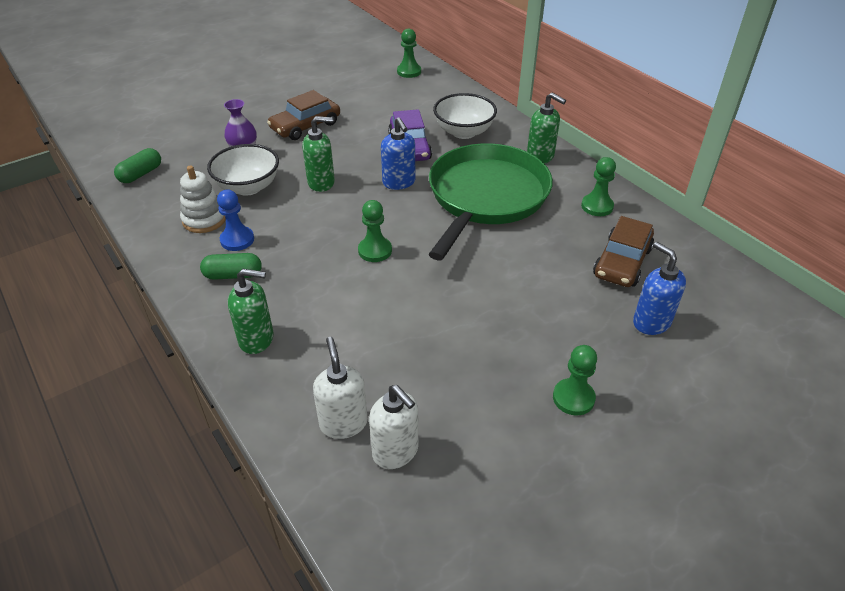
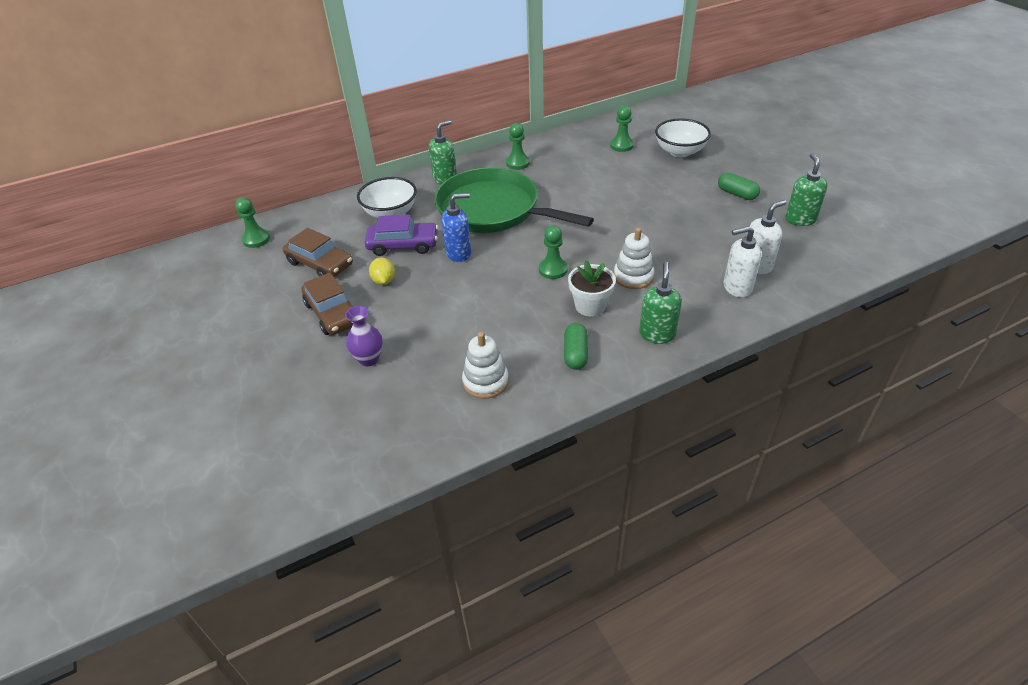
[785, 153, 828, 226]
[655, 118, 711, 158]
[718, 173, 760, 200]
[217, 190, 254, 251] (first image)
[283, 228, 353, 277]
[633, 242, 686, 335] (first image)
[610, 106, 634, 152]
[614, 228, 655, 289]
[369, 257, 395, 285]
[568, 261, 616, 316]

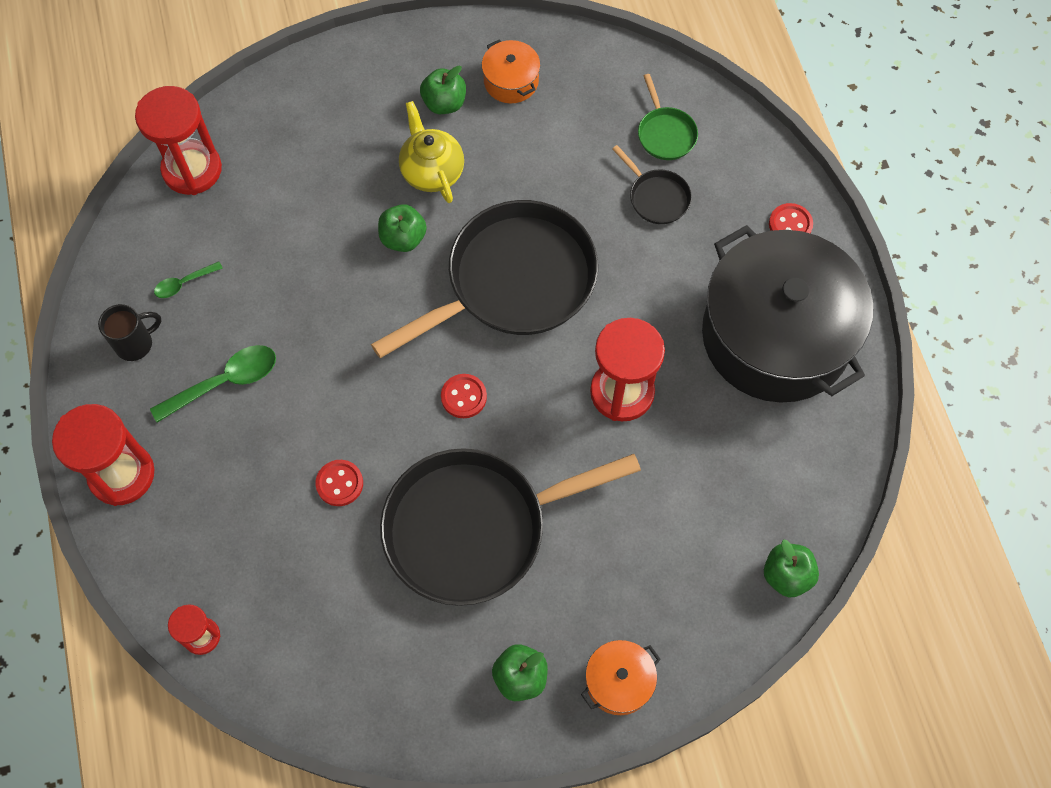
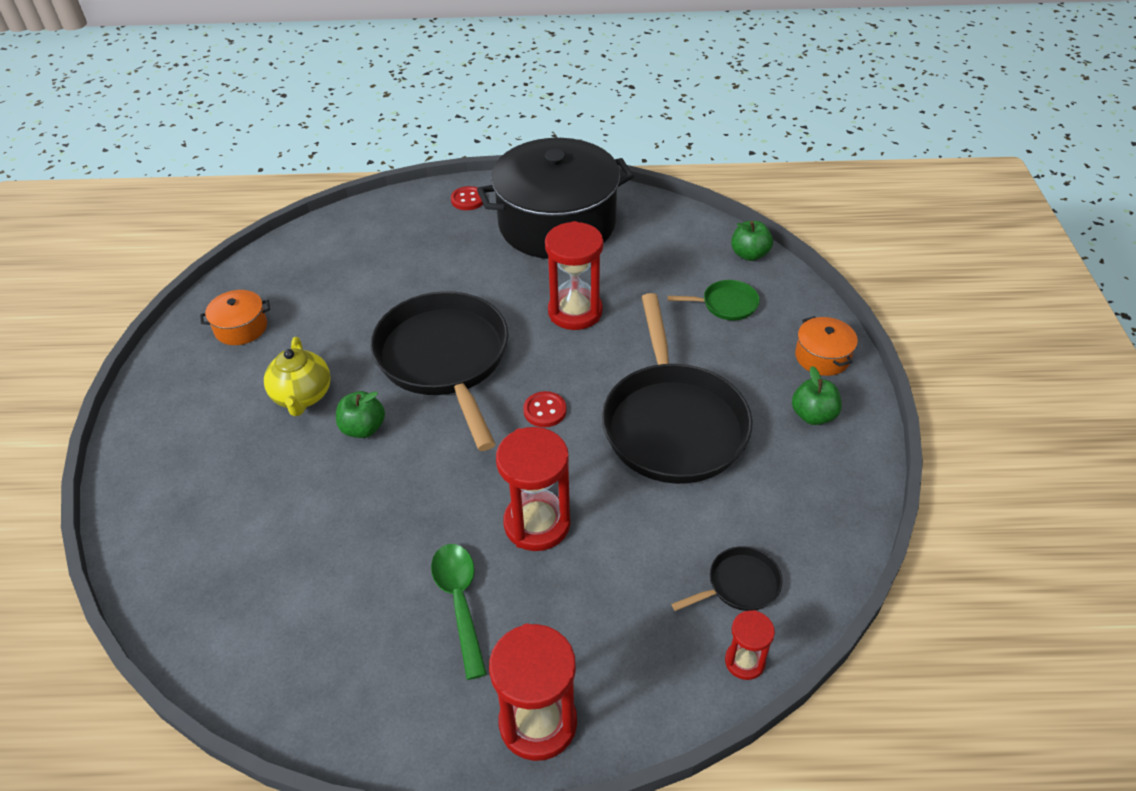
[420, 66, 466, 114] (first image)
[667, 280, 760, 320]
[496, 427, 570, 551]
[264, 337, 331, 416]
[671, 546, 782, 611]
[154, 261, 223, 298] (first image)
[98, 304, 162, 361] (first image)
[315, 460, 363, 506] (first image)

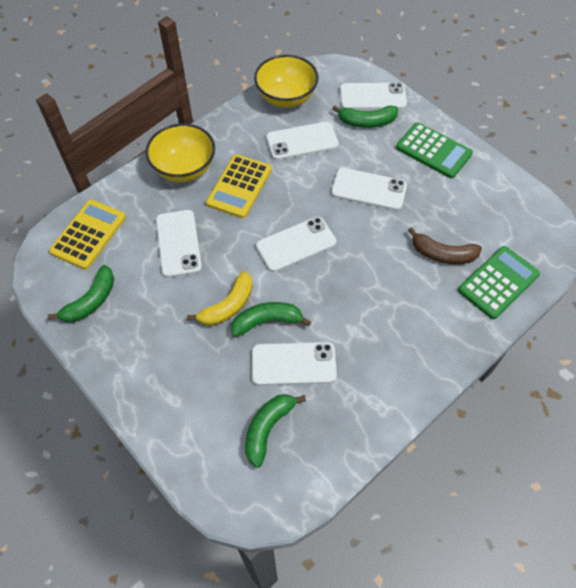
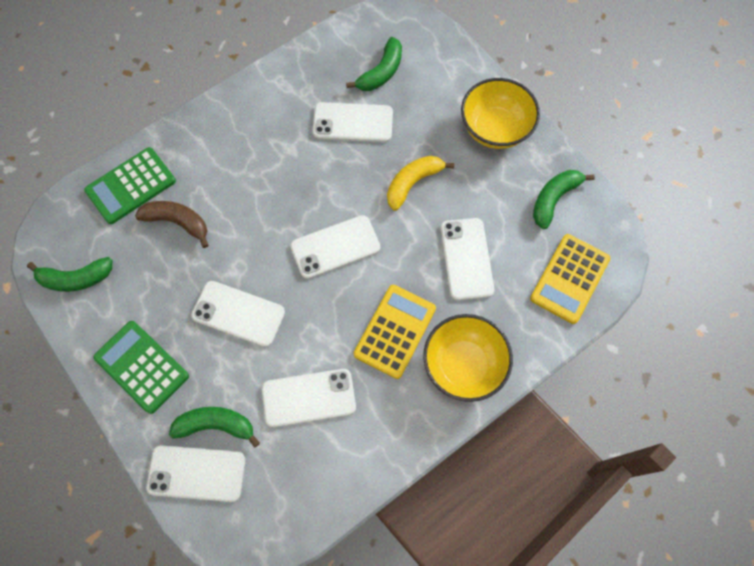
[461, 78, 540, 149]
[27, 257, 112, 292]

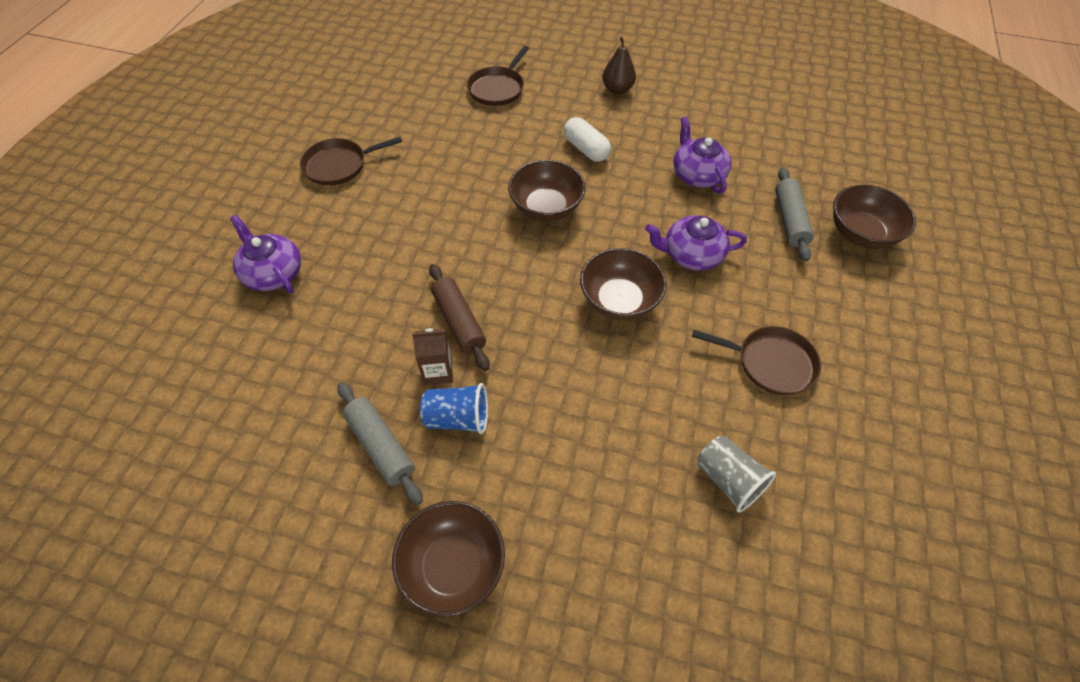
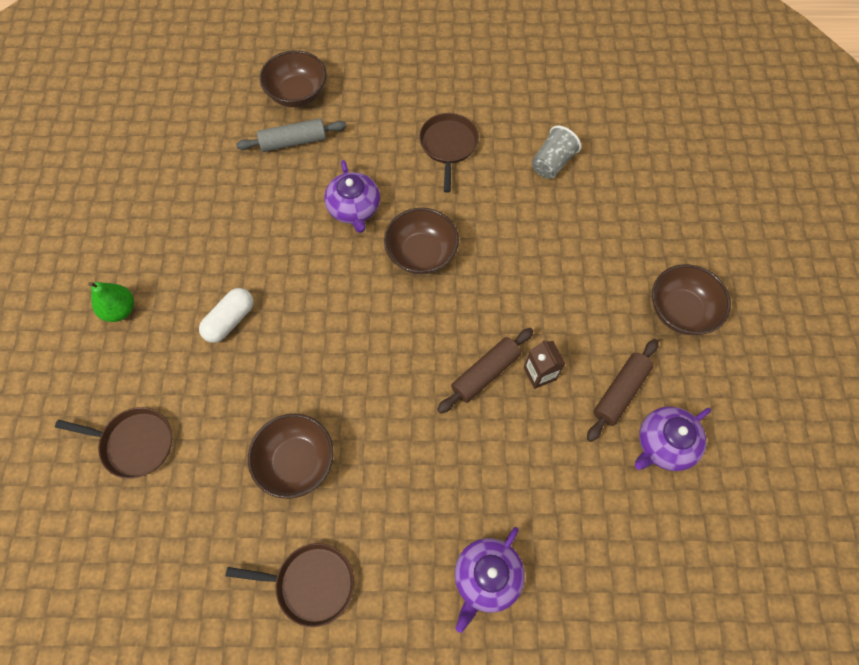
[88, 282, 134, 322]
[635, 406, 711, 471]
[226, 543, 354, 627]
[248, 414, 334, 499]
[587, 339, 659, 442]
[420, 383, 488, 434] (first image)

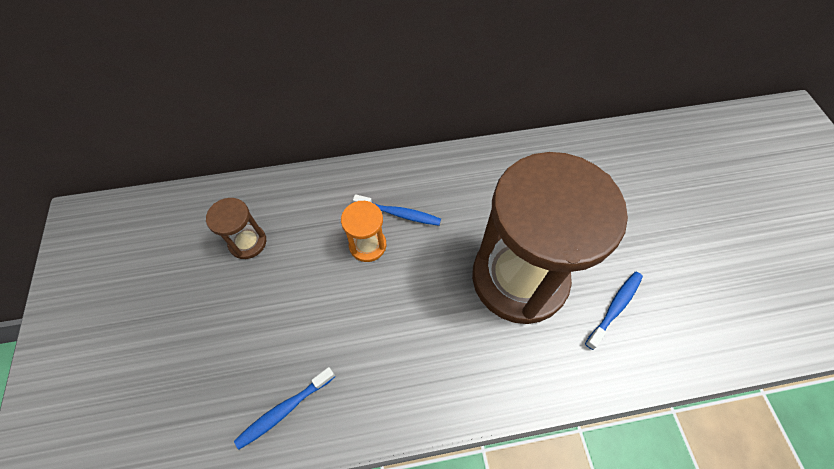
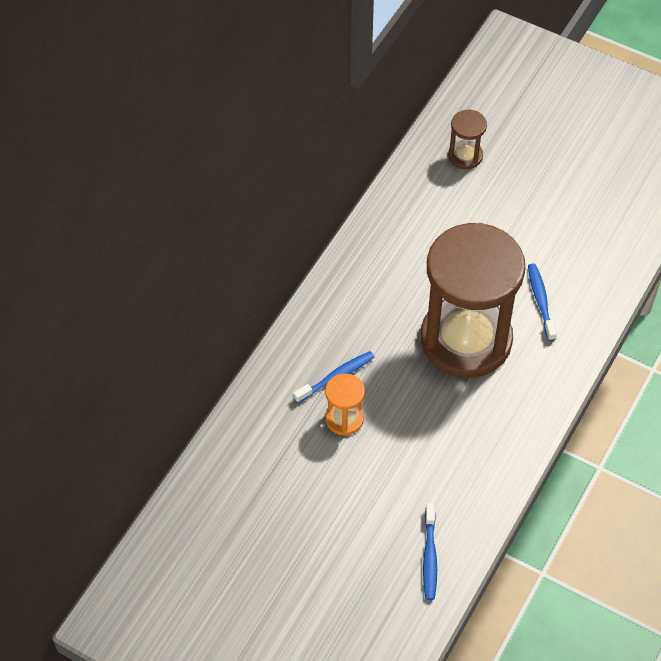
[448, 110, 487, 169]

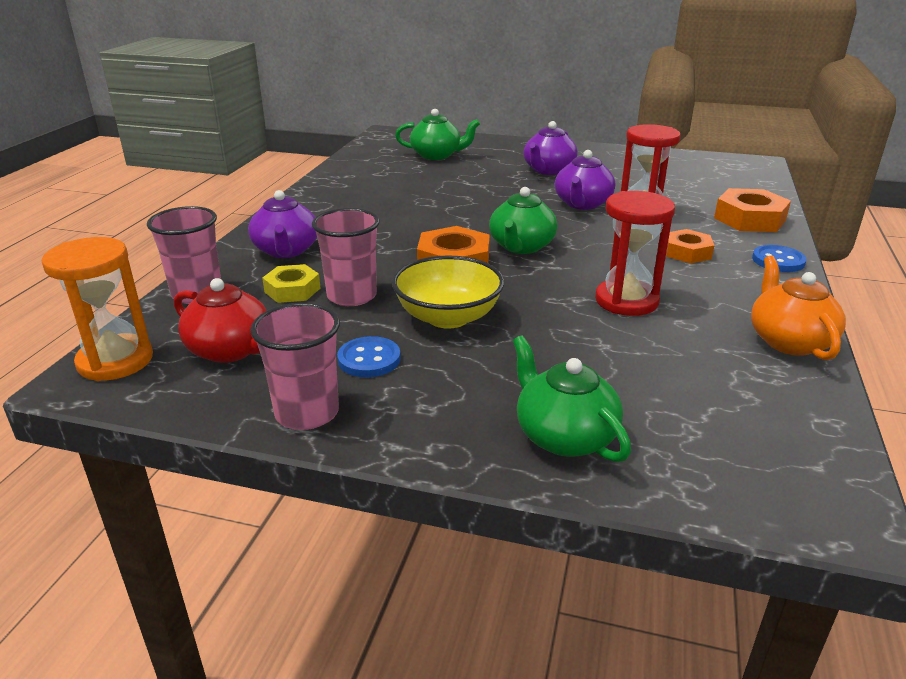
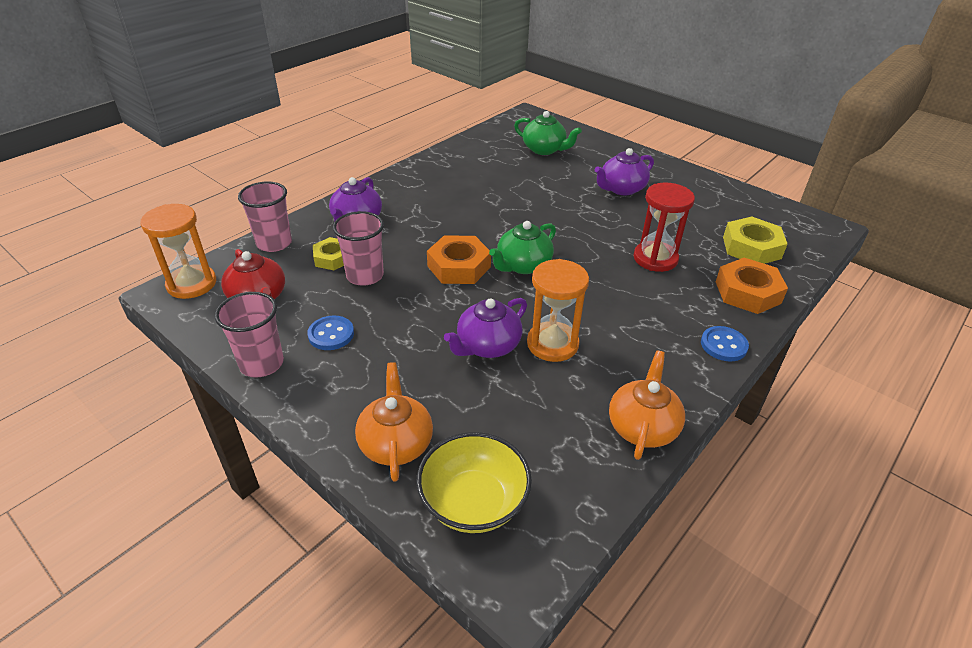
[444, 298, 527, 358]
[527, 259, 589, 362]
[666, 229, 715, 263] (first image)
[416, 432, 532, 533]
[355, 362, 433, 482]
[723, 217, 787, 264]

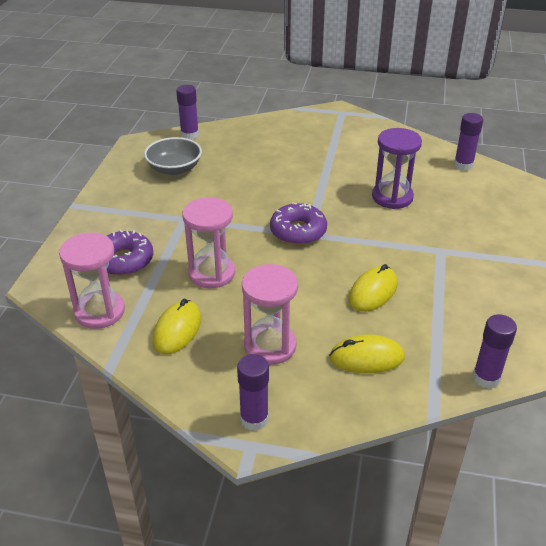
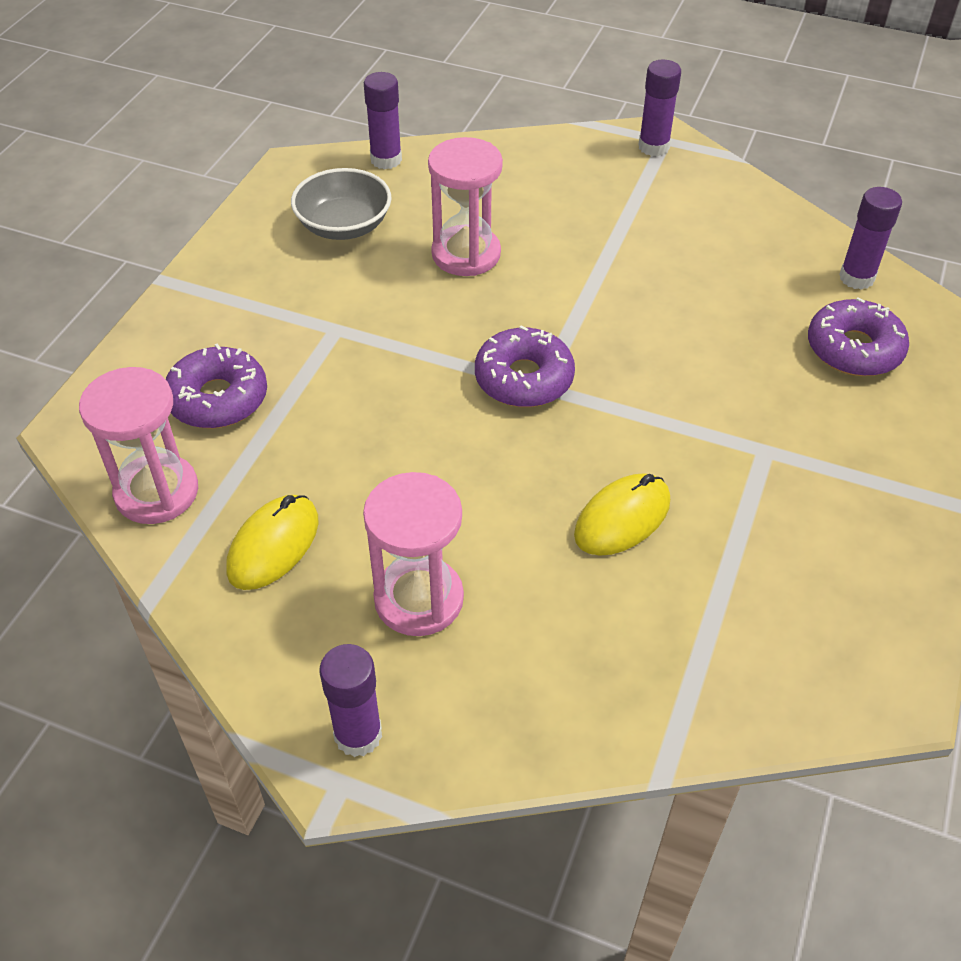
[372, 128, 422, 209] (first image)
[428, 137, 503, 276]
[638, 60, 681, 156]
[329, 334, 405, 374] (first image)
[808, 297, 909, 376]

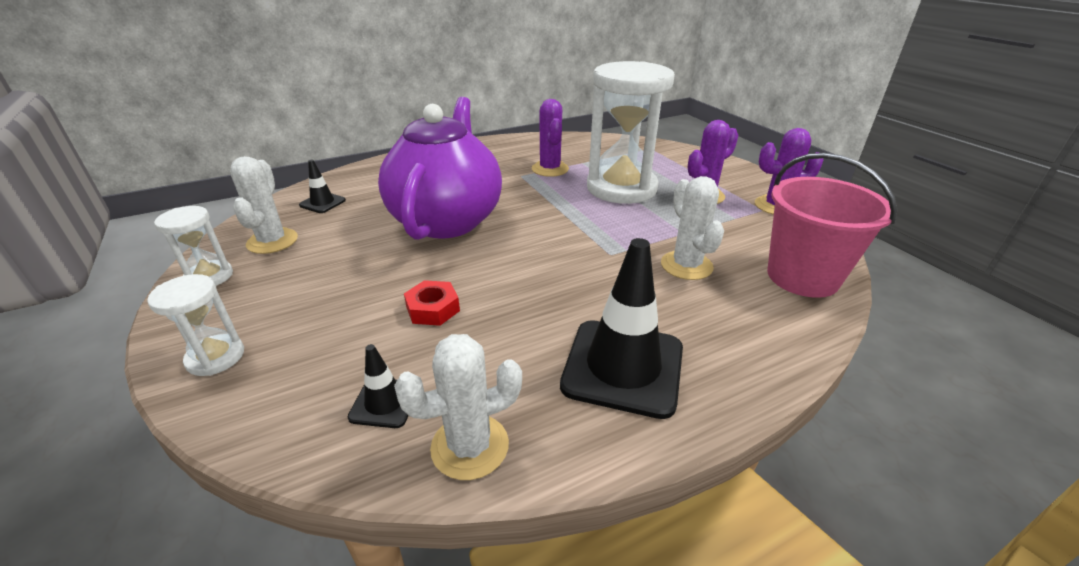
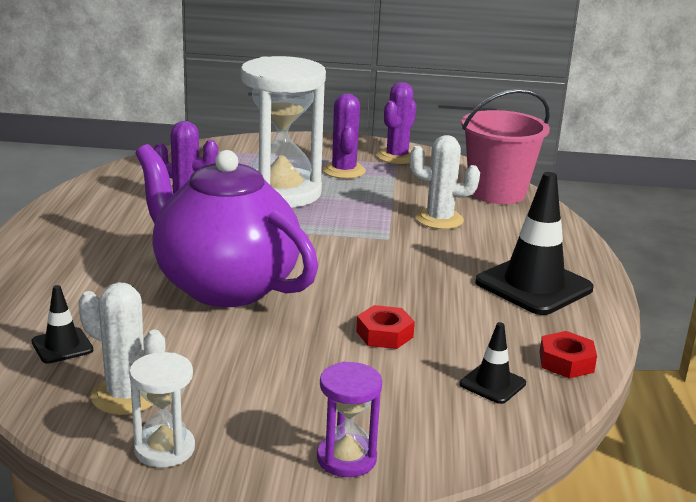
[317, 362, 382, 477]
[539, 331, 597, 379]

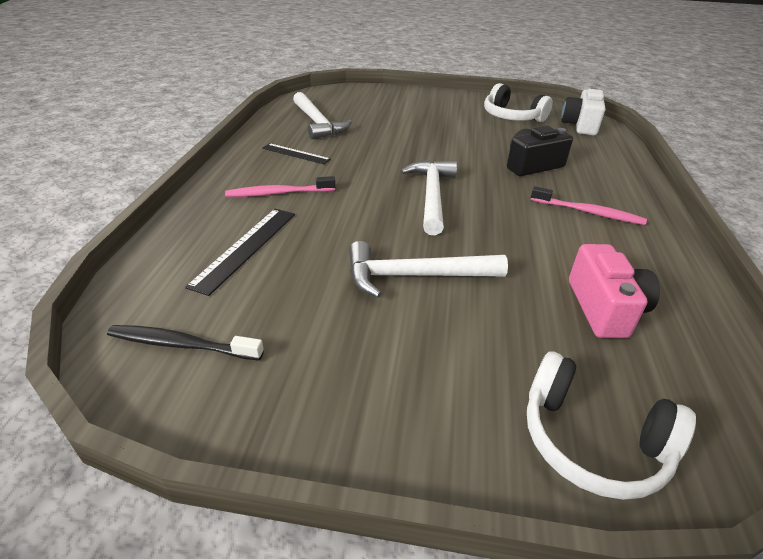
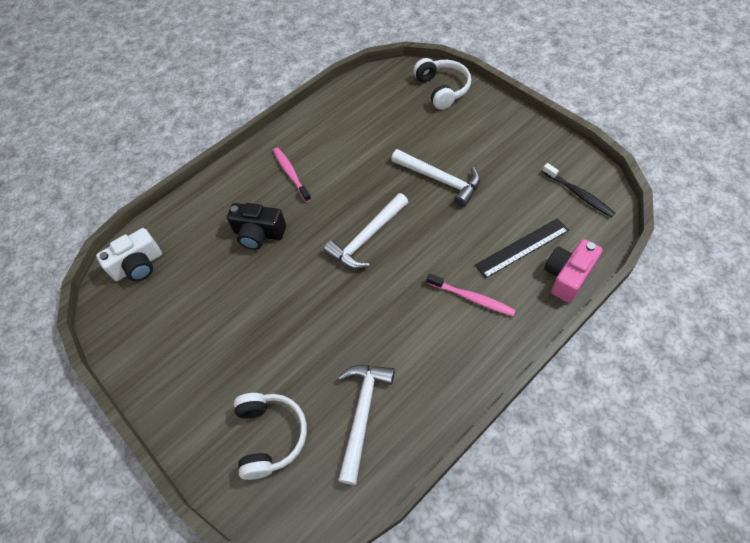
[234, 393, 307, 480]
[262, 143, 331, 164] (first image)
[544, 239, 603, 303]

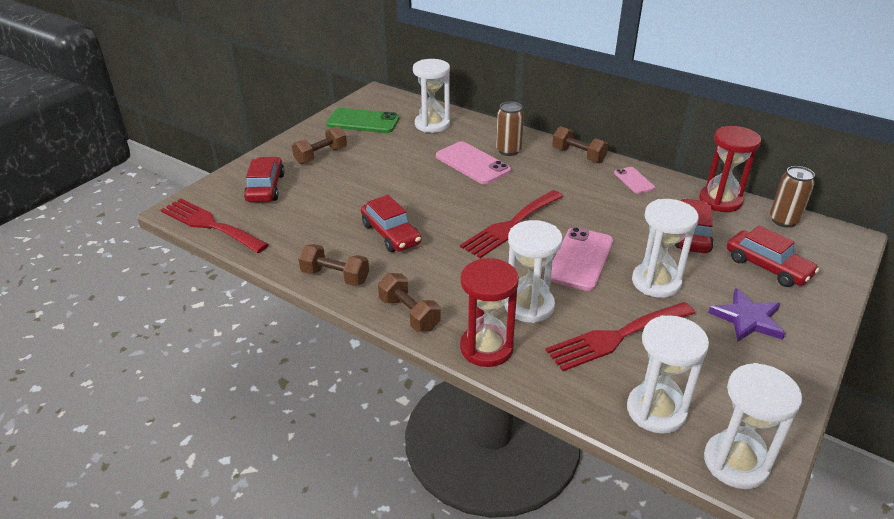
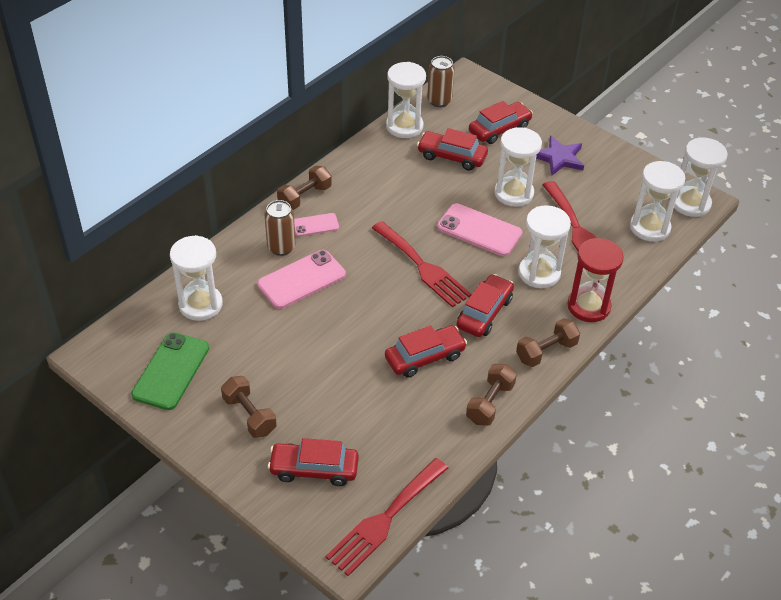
[386, 62, 426, 138]
[294, 213, 339, 236]
[457, 274, 514, 337]

